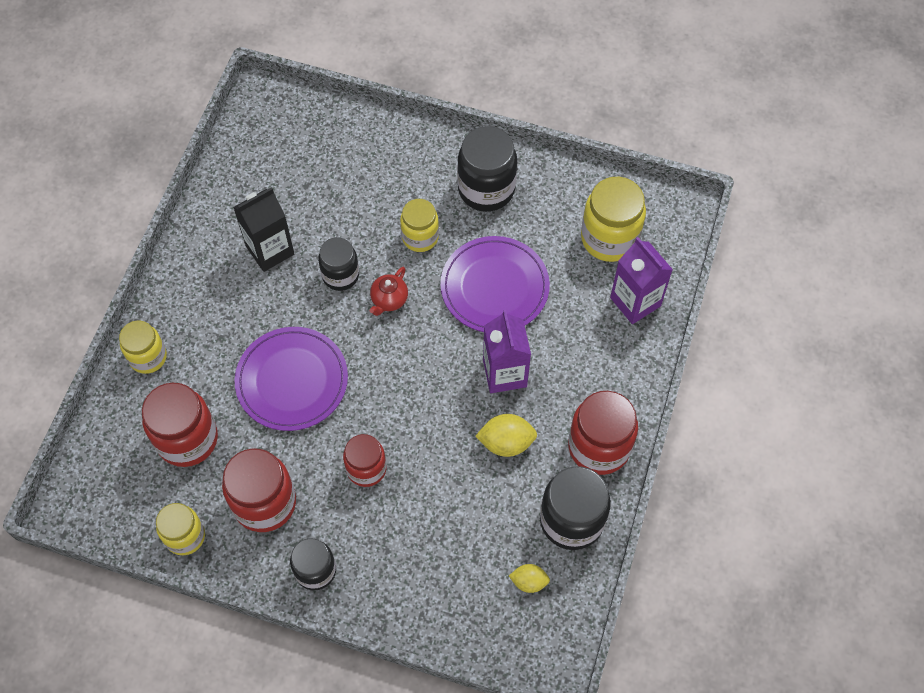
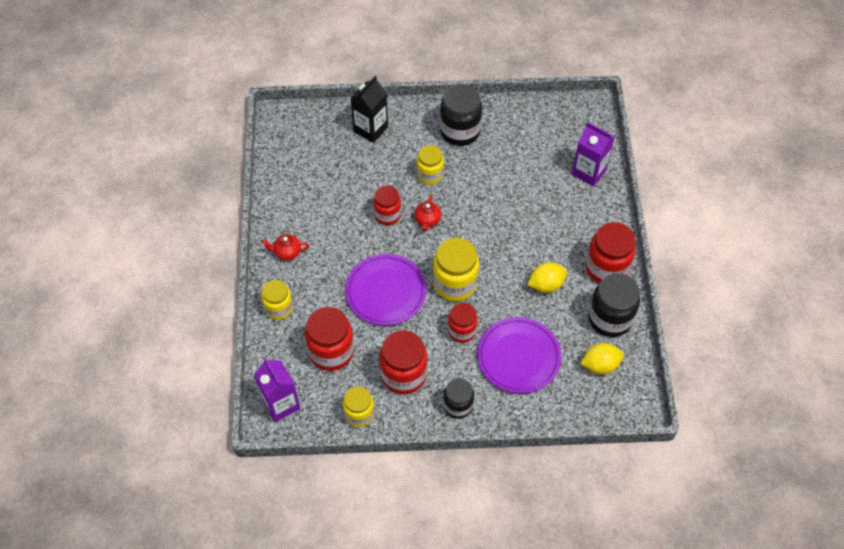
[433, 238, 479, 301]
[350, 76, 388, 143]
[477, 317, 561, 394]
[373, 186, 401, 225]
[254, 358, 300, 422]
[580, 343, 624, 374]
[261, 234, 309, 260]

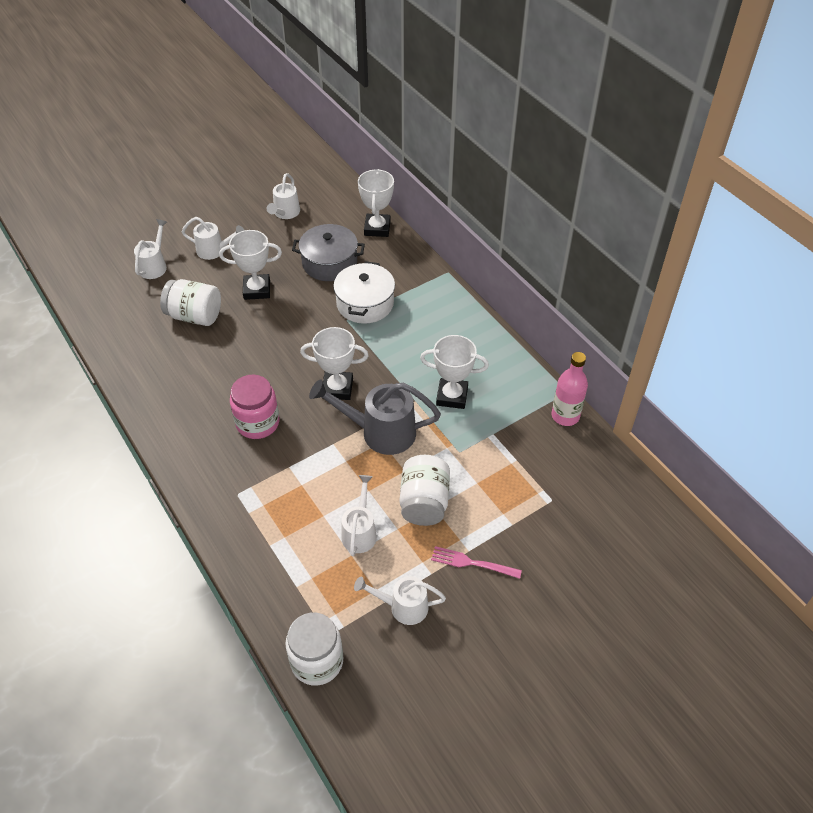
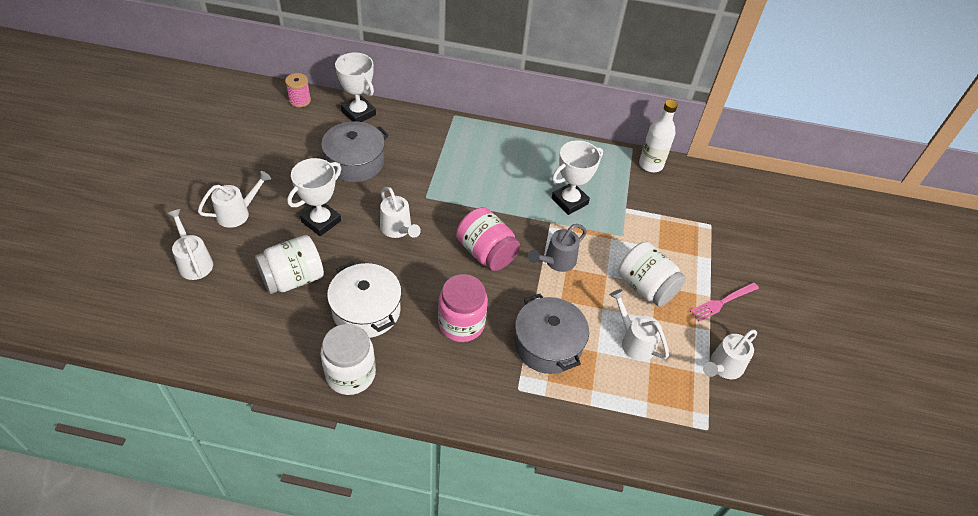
[380, 187, 421, 238]
[327, 262, 402, 338]
[456, 207, 520, 271]
[639, 100, 678, 172]
[528, 224, 587, 272]
[321, 324, 376, 395]
[285, 73, 311, 107]
[514, 294, 589, 374]

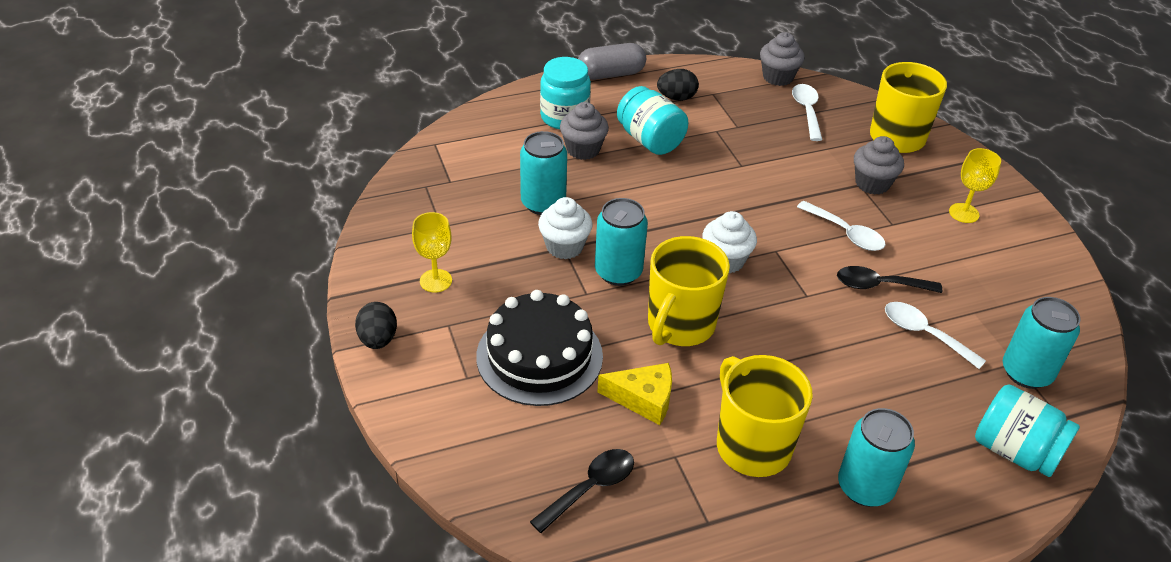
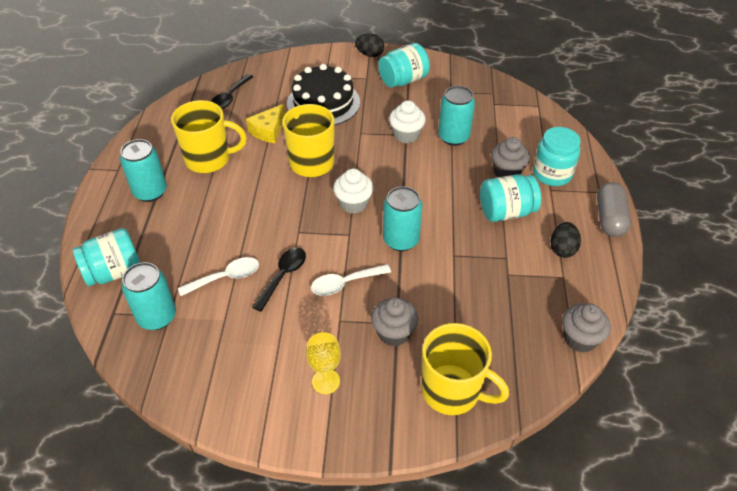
[792, 84, 822, 141] (first image)
[383, 186, 422, 251]
[378, 43, 430, 87]
[211, 74, 253, 109]

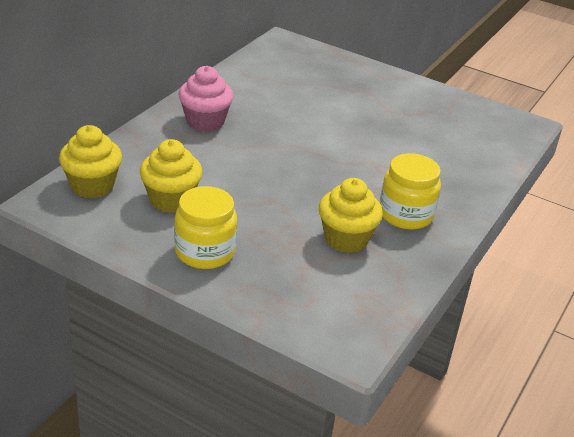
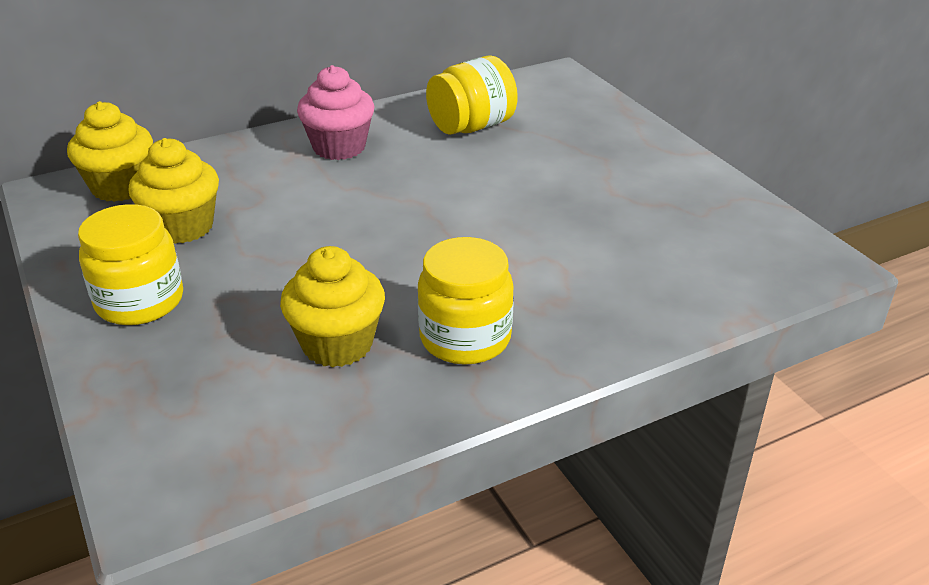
[426, 56, 518, 135]

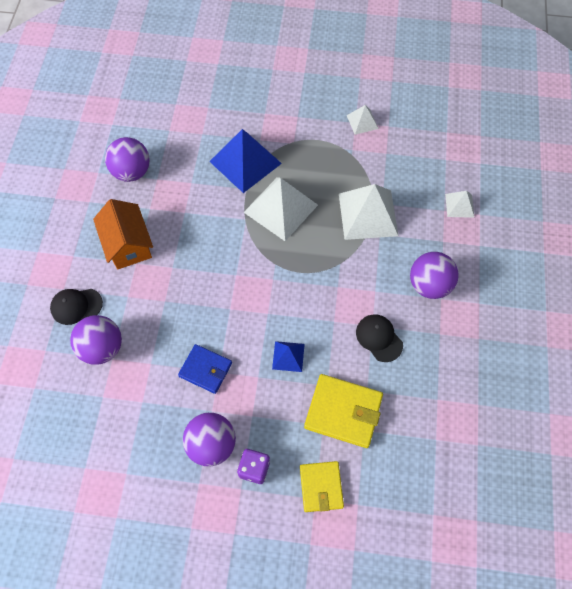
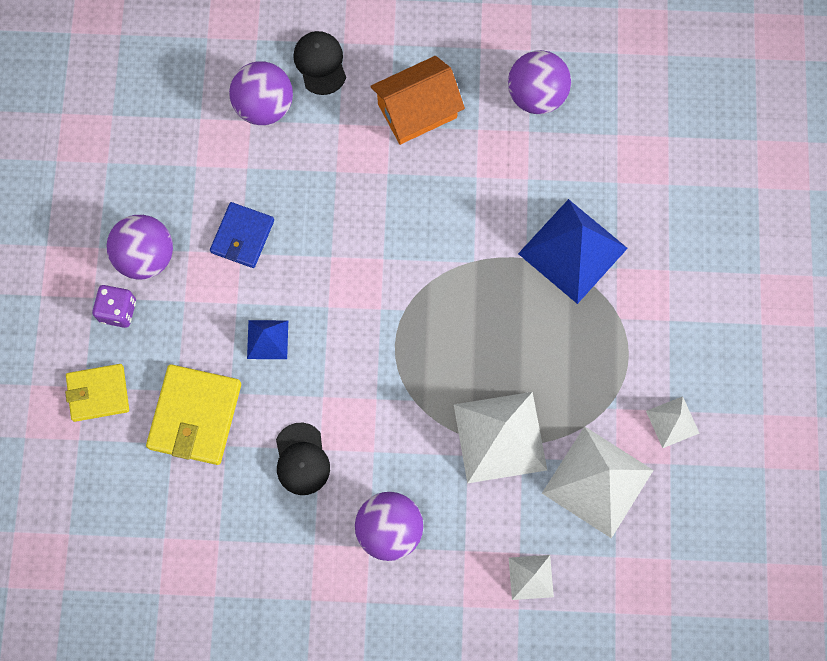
[542, 426, 653, 538]
[276, 423, 330, 495]

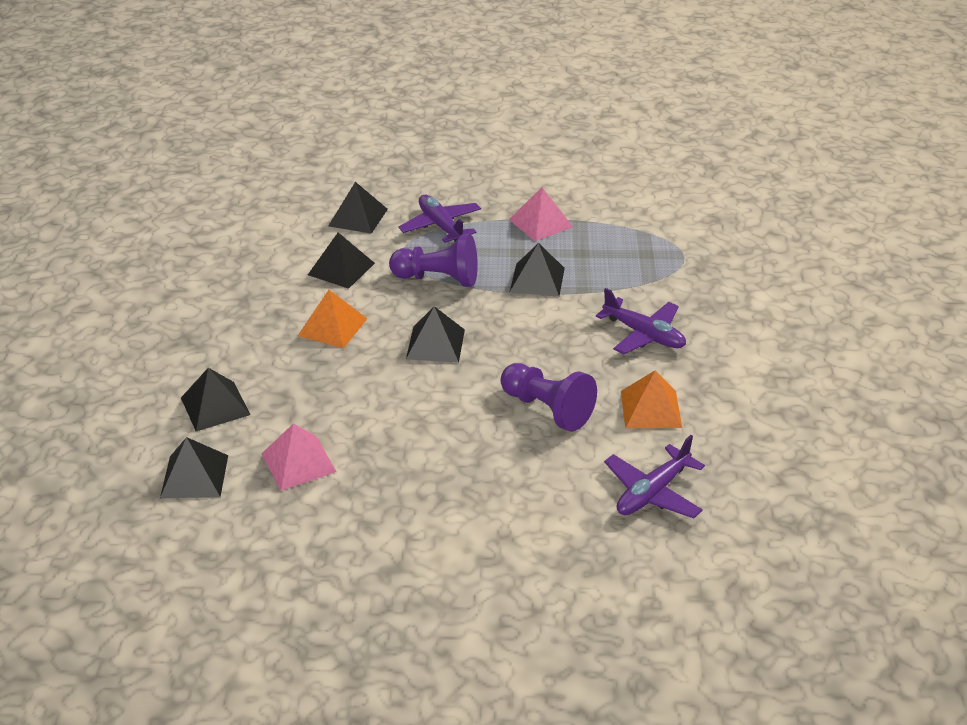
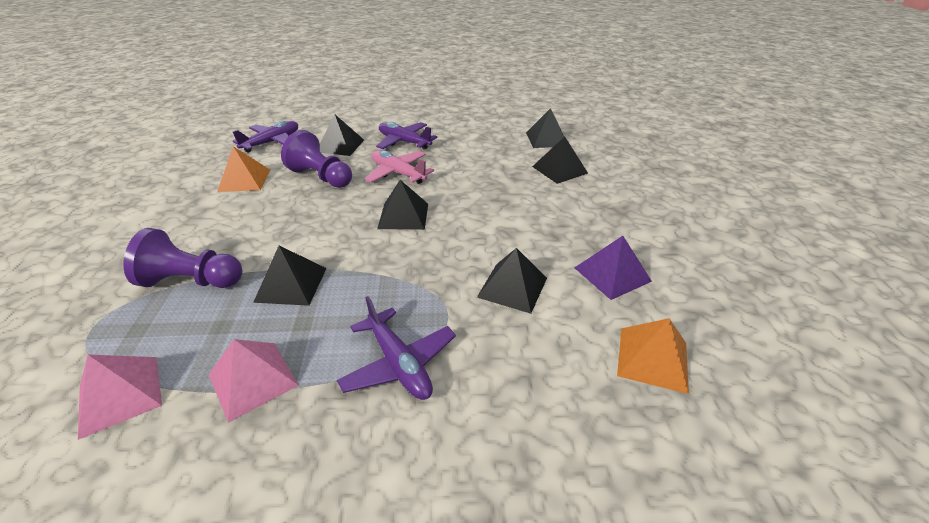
[320, 114, 364, 156]
[123, 228, 242, 288]
[376, 122, 438, 150]
[617, 318, 689, 394]
[78, 355, 162, 440]
[365, 150, 434, 184]
[575, 236, 652, 300]

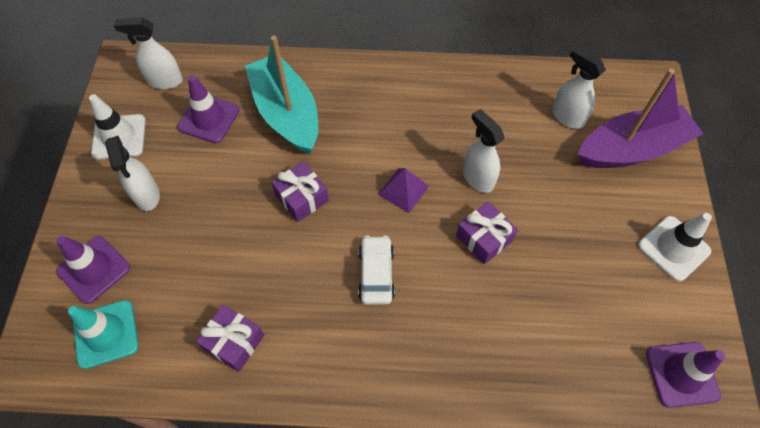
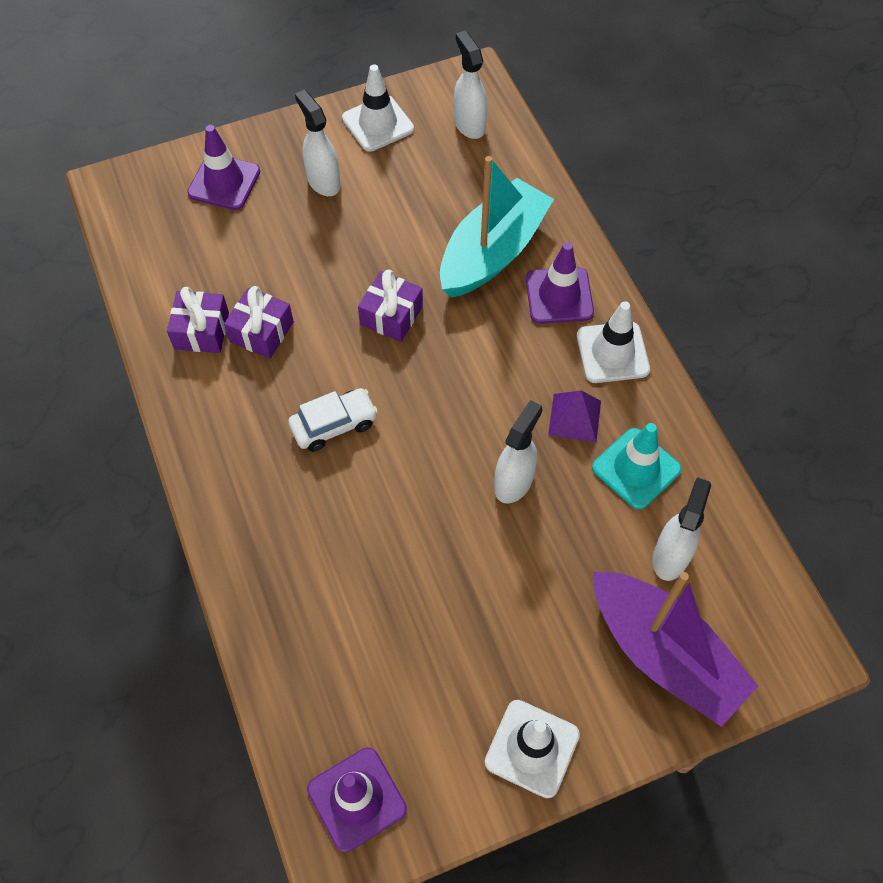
[526, 242, 594, 324]
[295, 89, 341, 196]
[548, 391, 601, 442]
[224, 286, 294, 359]
[592, 423, 681, 509]
[577, 301, 650, 383]

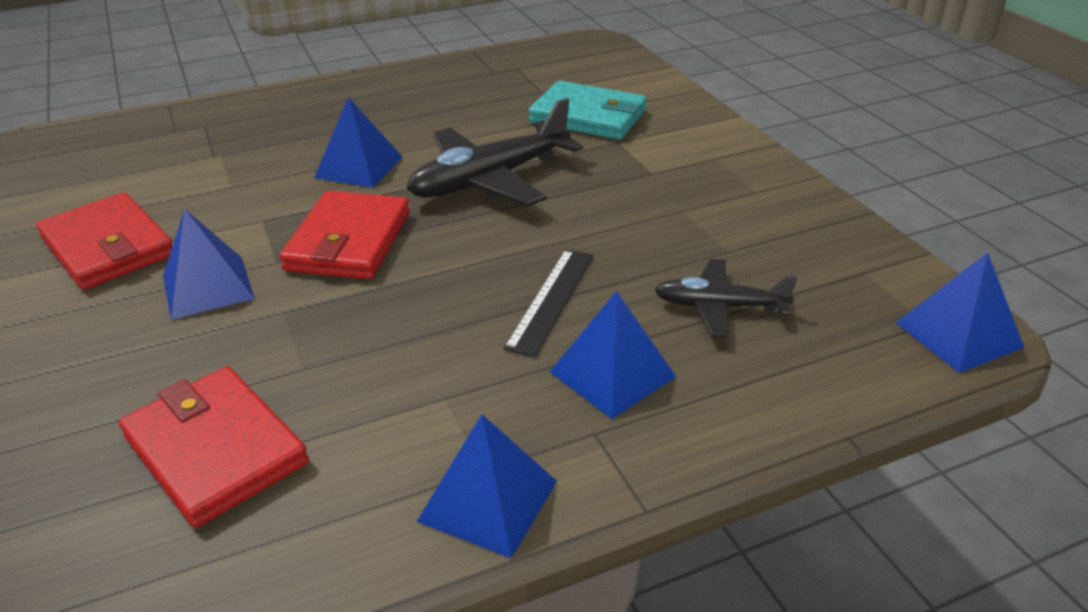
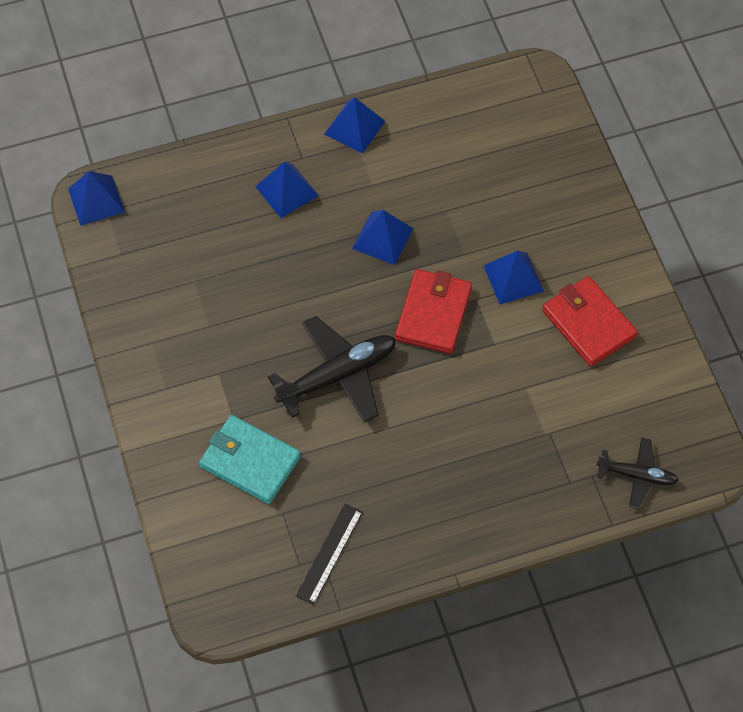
[352, 210, 413, 265]
[296, 504, 363, 605]
[597, 438, 679, 509]
[119, 366, 309, 528] (first image)

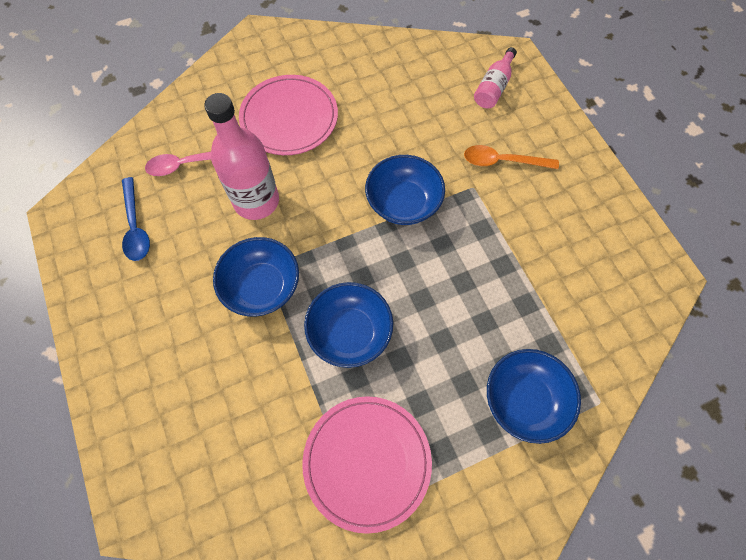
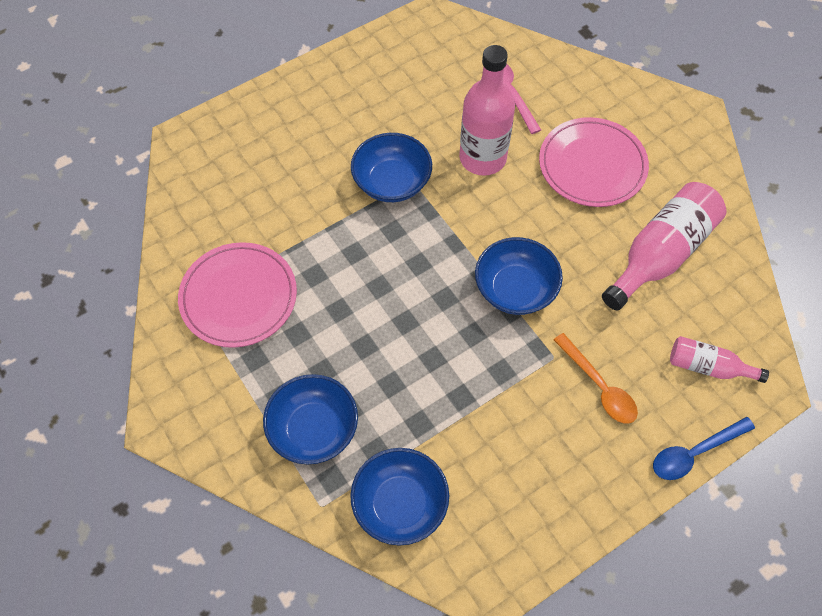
[554, 333, 638, 424]
[653, 417, 755, 480]
[350, 448, 449, 546]
[602, 182, 727, 310]

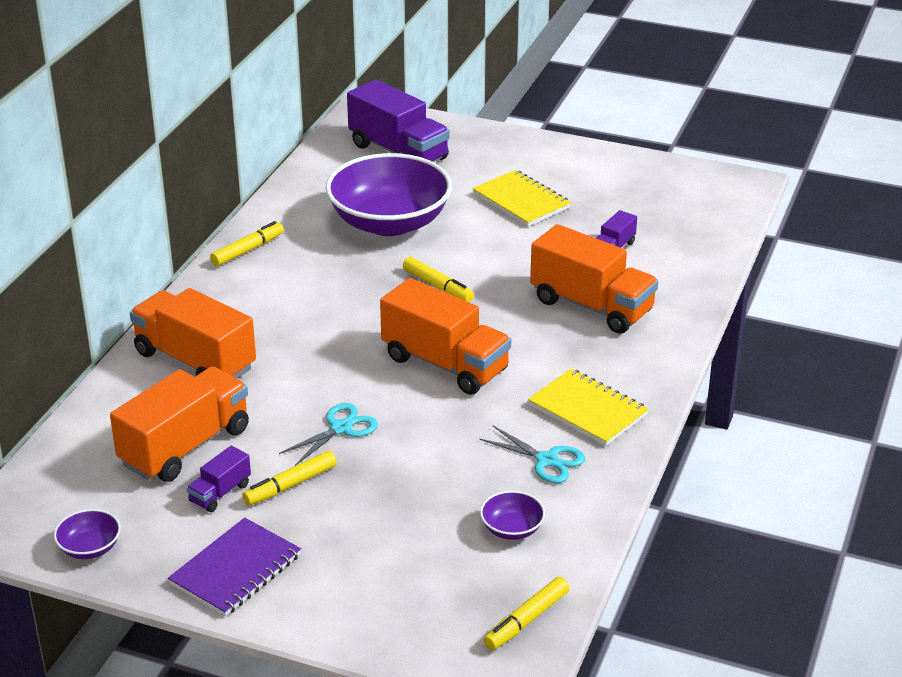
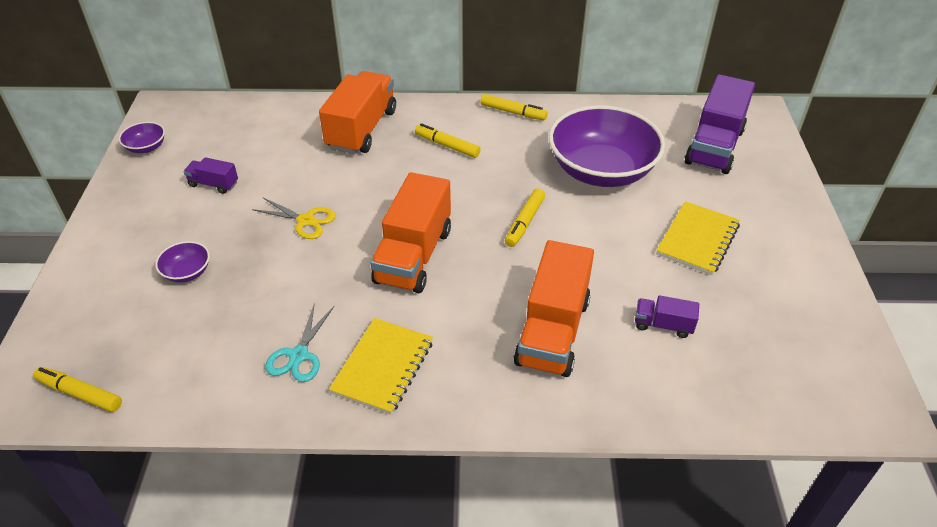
[110, 367, 249, 482] (first image)
[252, 198, 336, 239]
[415, 123, 481, 158]
[155, 241, 210, 283]
[168, 518, 301, 617] (first image)

